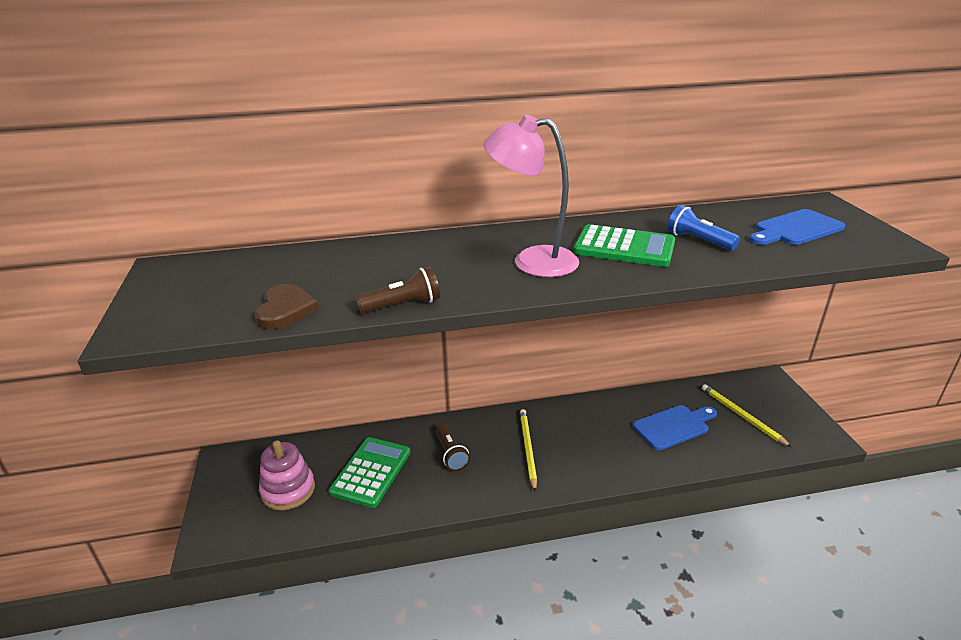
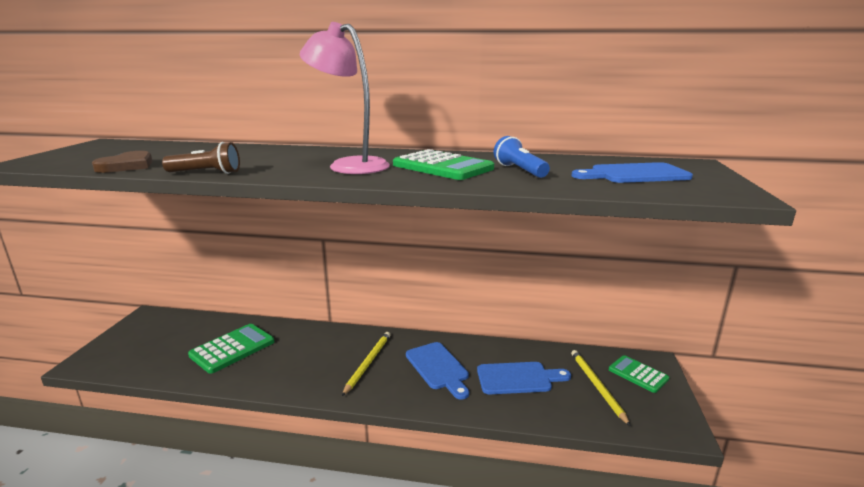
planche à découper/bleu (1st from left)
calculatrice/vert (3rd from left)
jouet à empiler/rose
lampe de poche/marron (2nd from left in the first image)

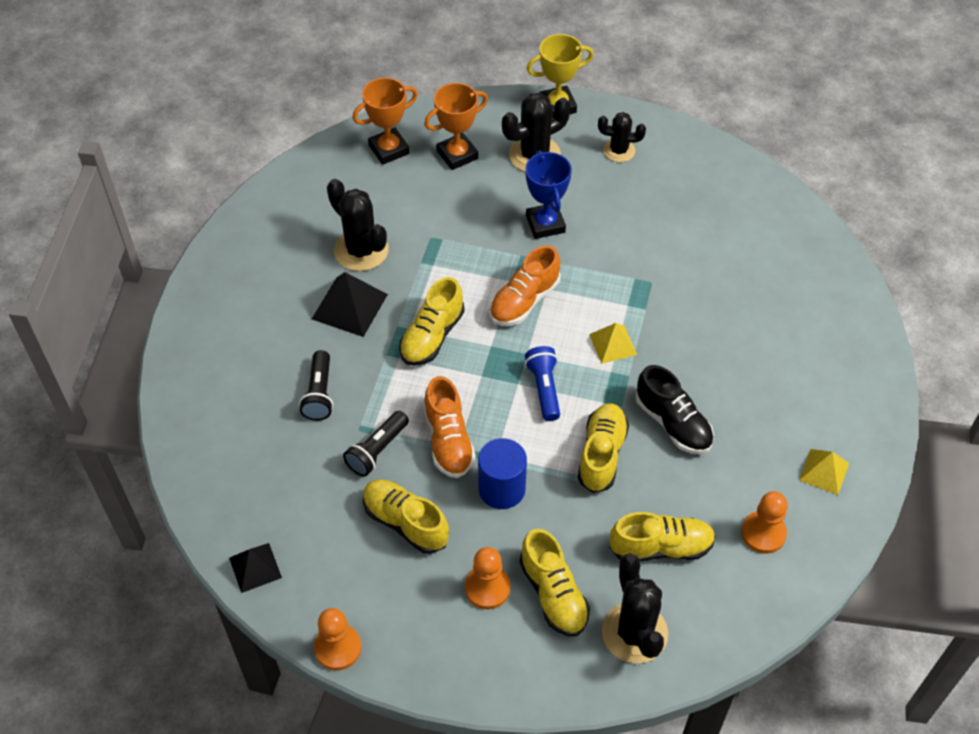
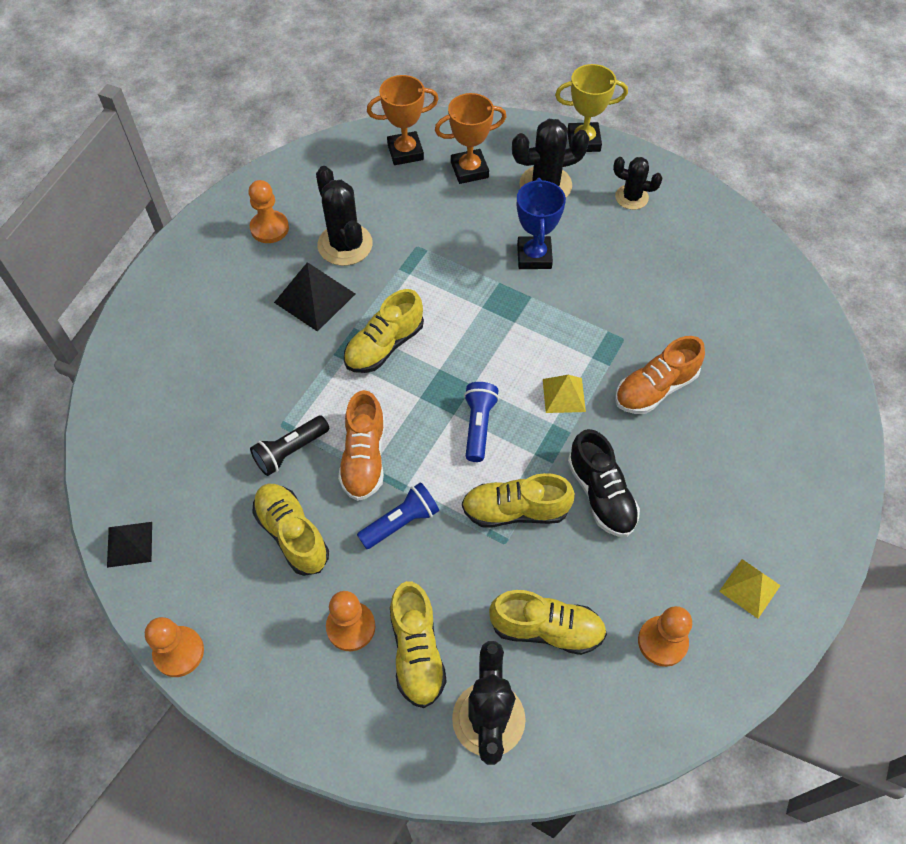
pion/orange (2nd from left)
lampe de poche/bleu (1st from left)
chaussure/jaune (4th from left)
chaussure/orange (2nd from left)
lampe de poche/noir (1st from left in the first image)

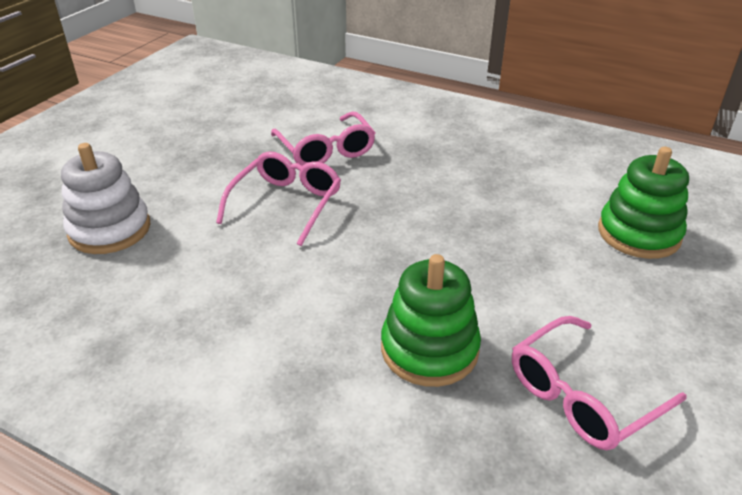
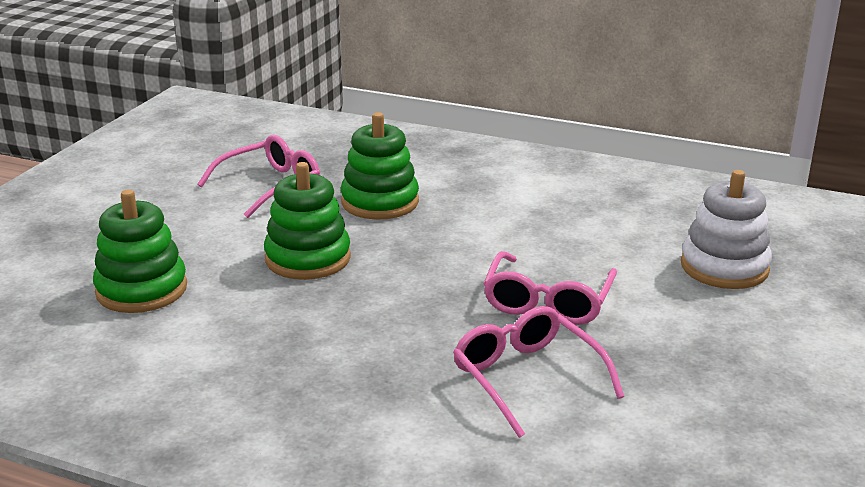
jouet à empiler/vert (2nd from left)

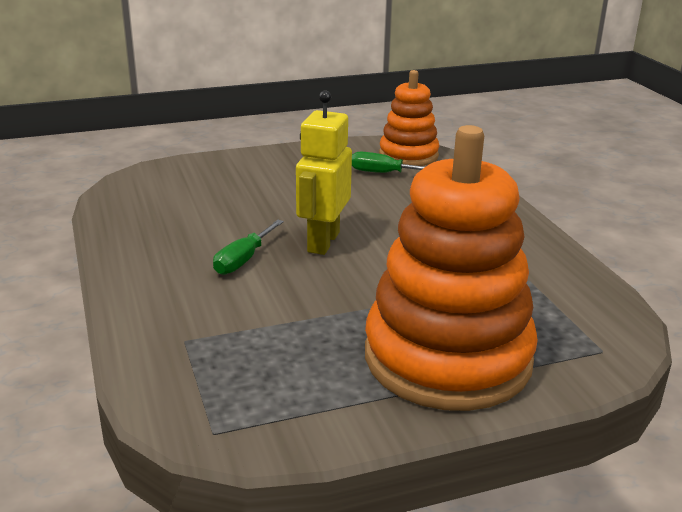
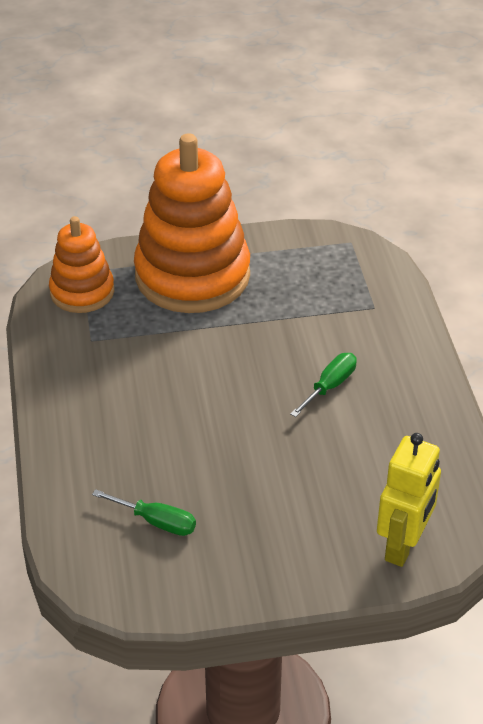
jouet à empiler/orange (1st from left)
robot/jaune

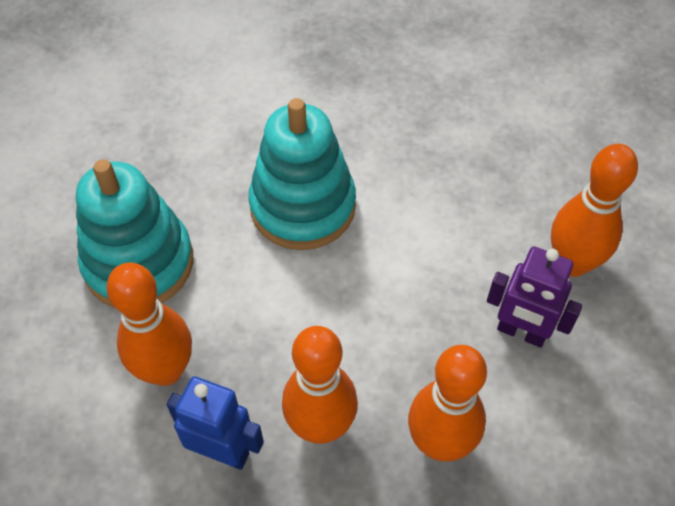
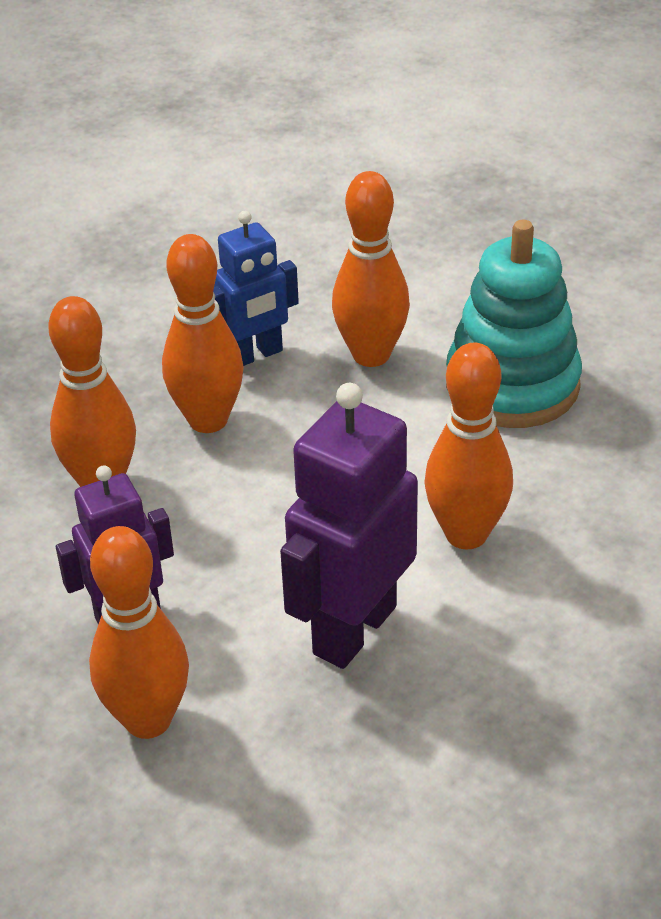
robot/violet (2nd from left)
quille/orange (5th from left)

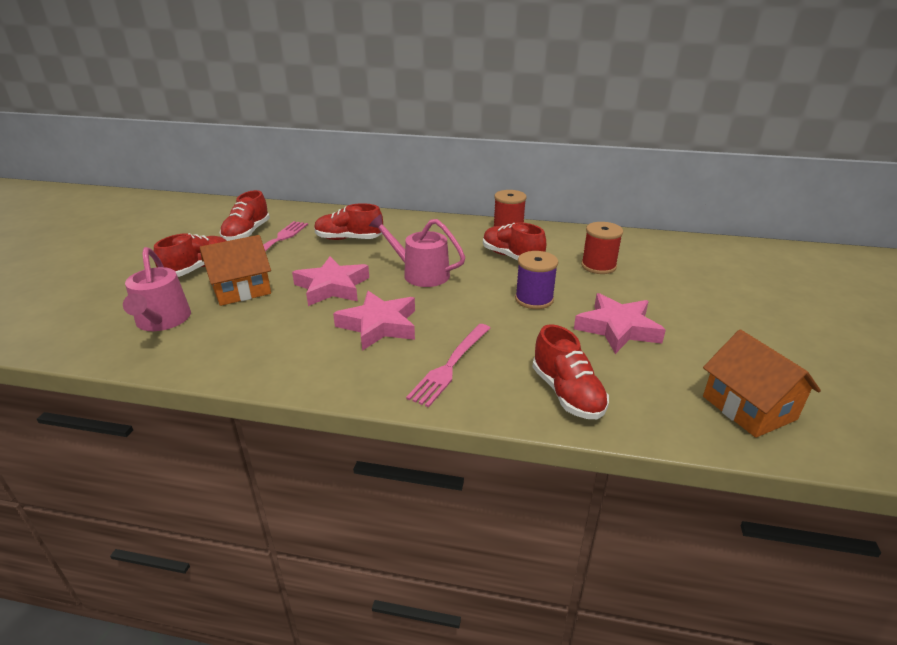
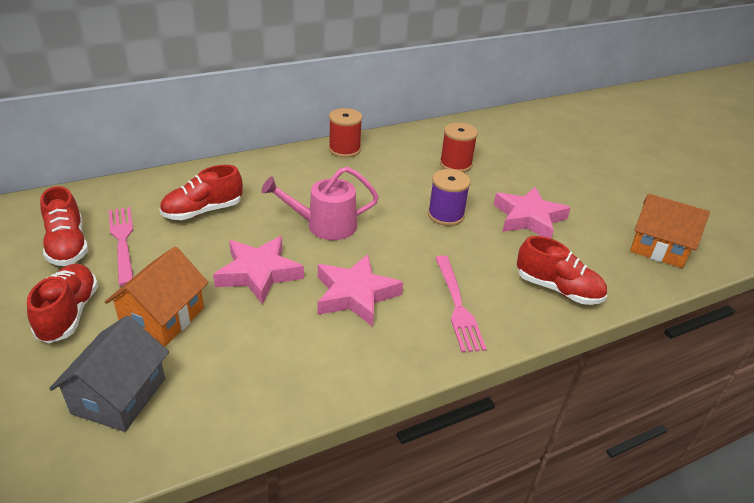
maison/gris
chaussure/rouge (4th from left in the first image)

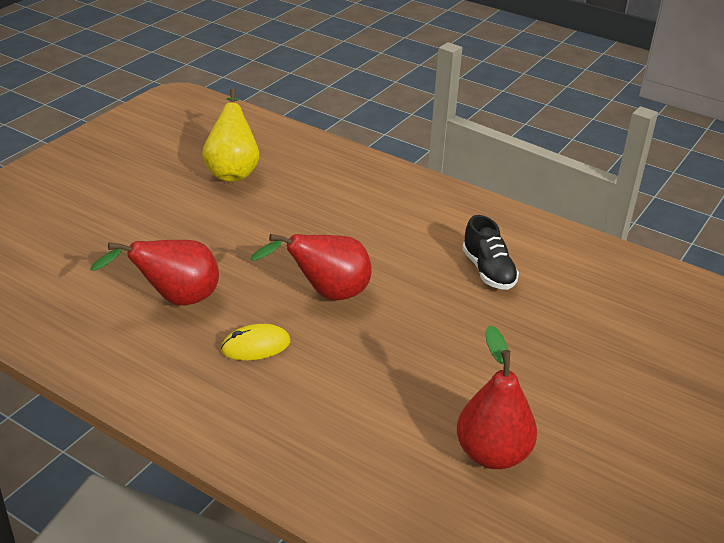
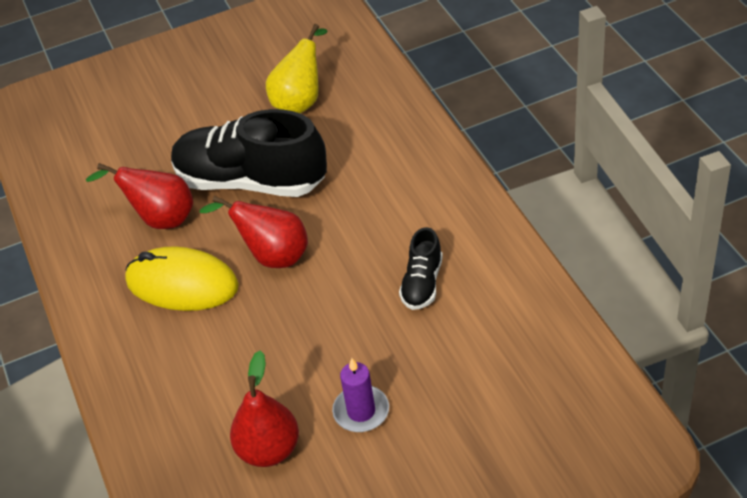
souris/jaune
chaussure/noir (1st from left)
bougie/violet

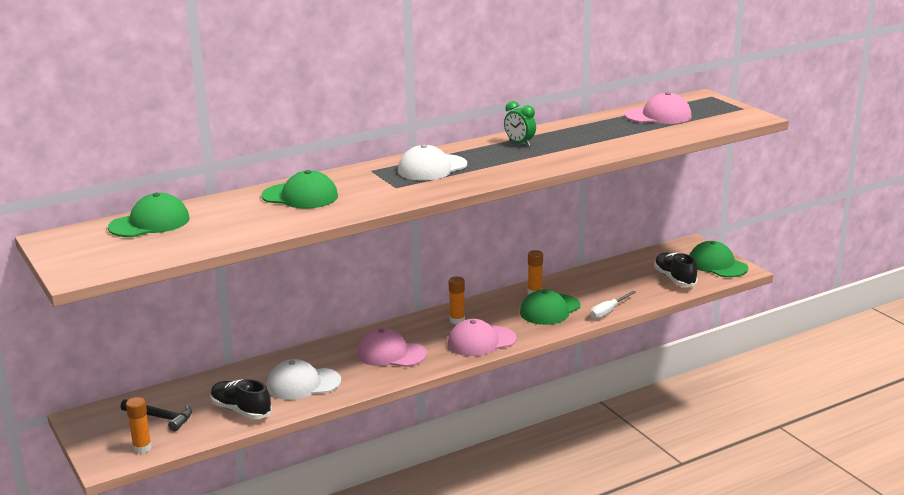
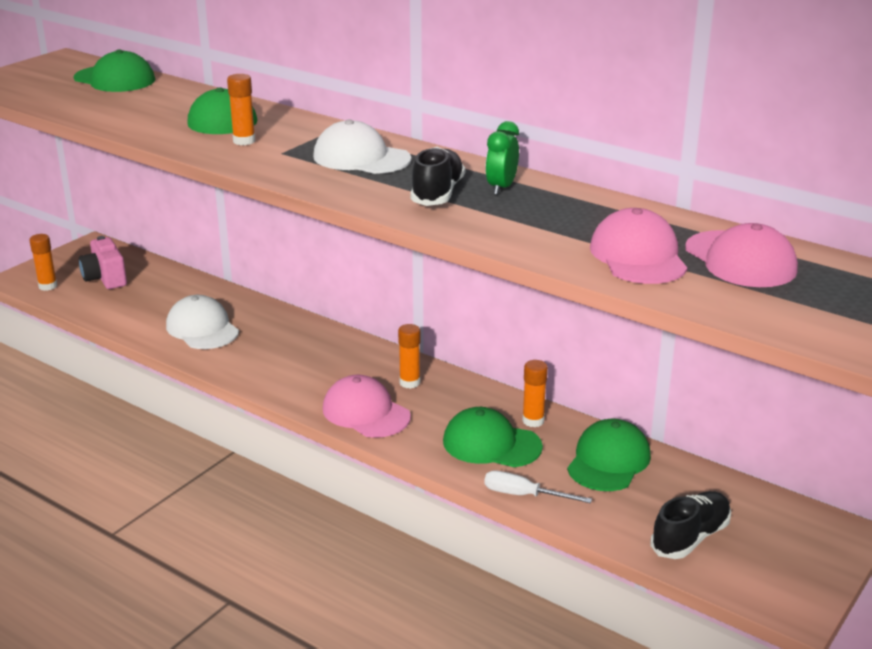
appareil photo/rose
bâton de colle/orange (2nd from left)
chaussure/noir (1st from left)
casquette/vert (4th from left)
casquette/rose (2nd from left)

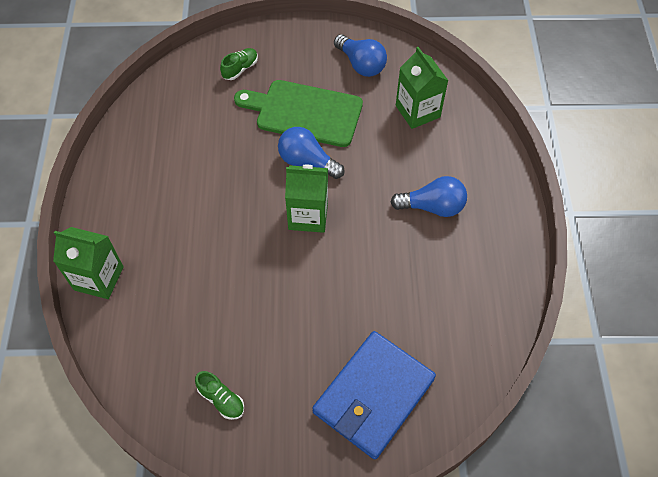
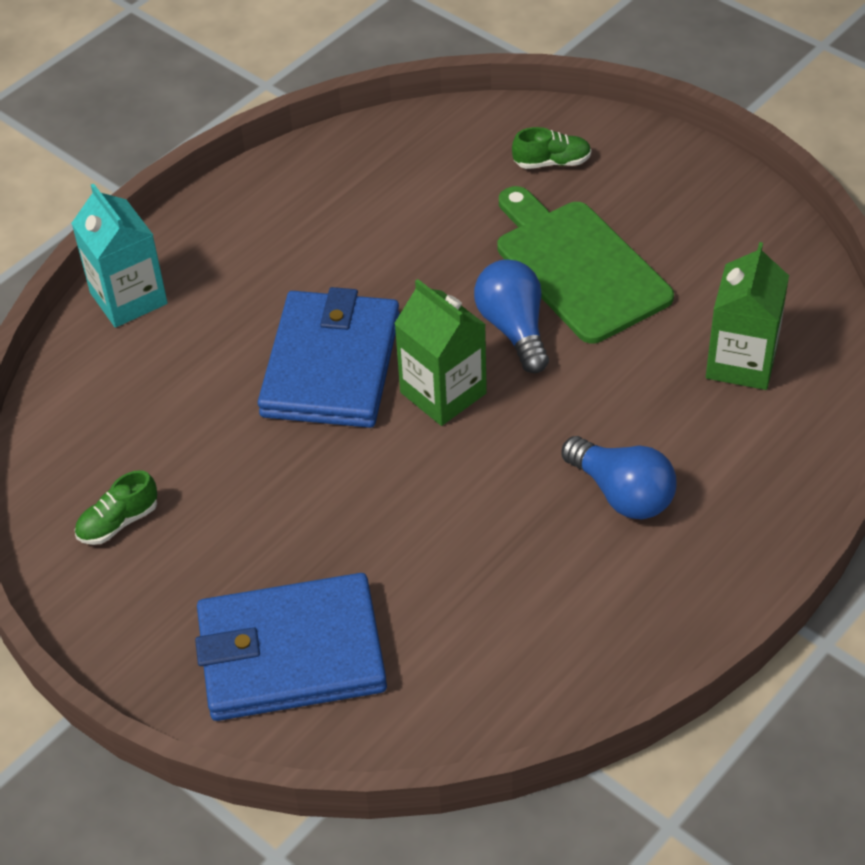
brique de lait/turquoise
chaussure/vert (1st from left)
portefeuille/bleu (2nd from left)
ampoule/bleu (2nd from left in the first image)

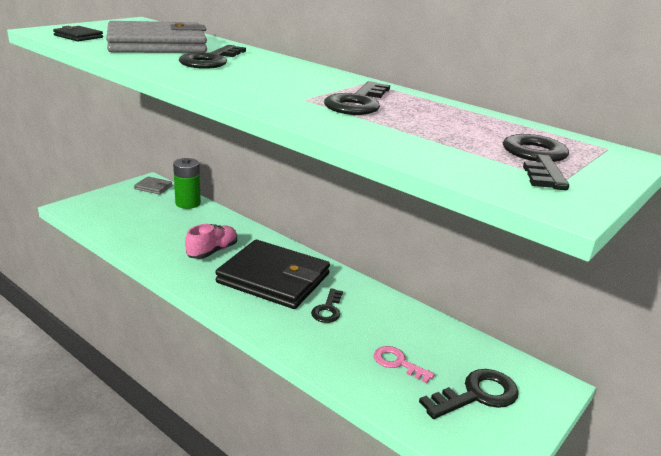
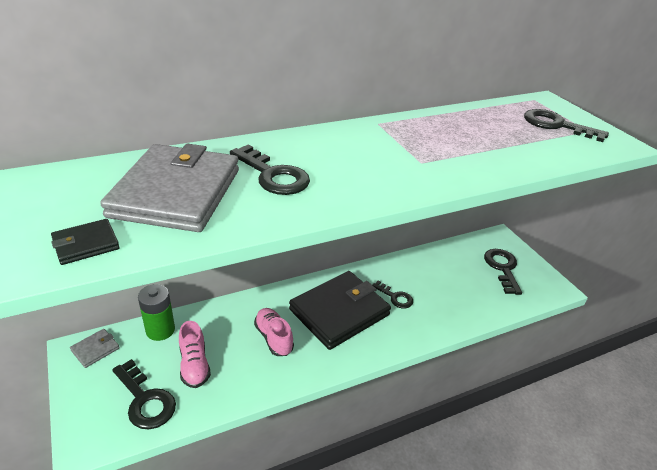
clé/noir (1st from left)
chaussure/rose (1st from left)
clé/rose

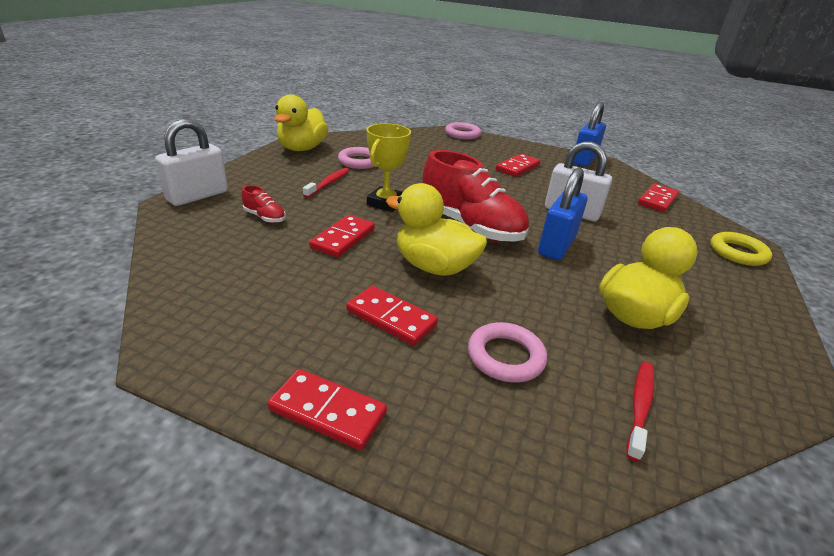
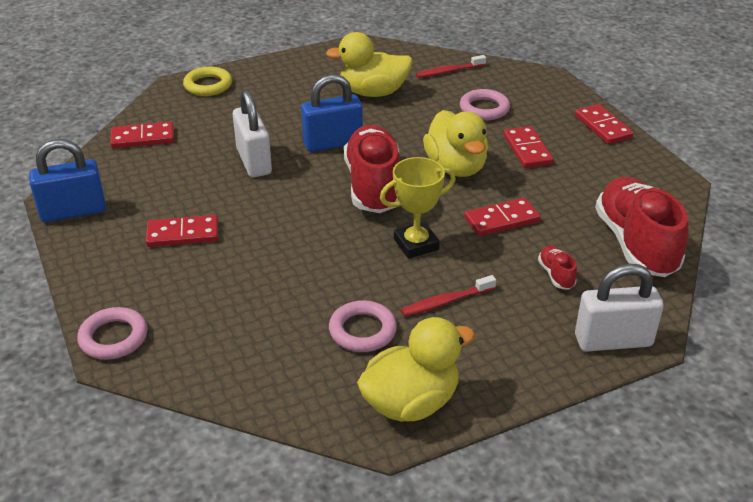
chaussure/rouge (3rd from left)

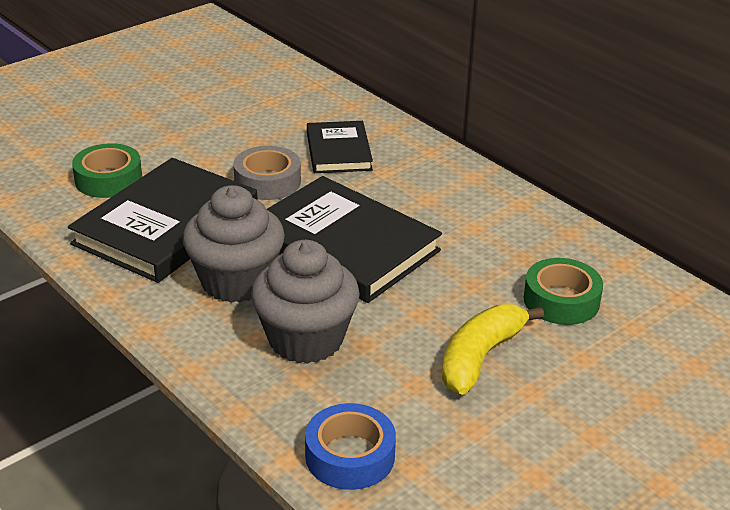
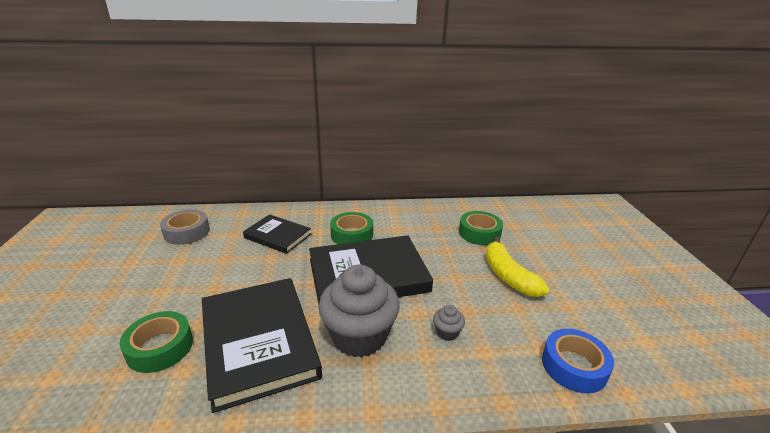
ruban adhésif/gris
ruban adhésif/vert (2nd from left)
muffin/gris (2nd from left)

